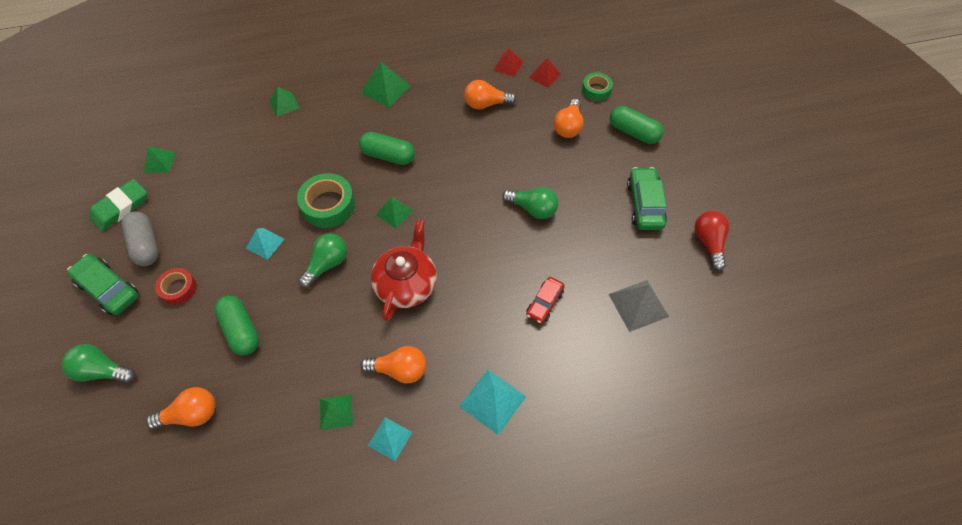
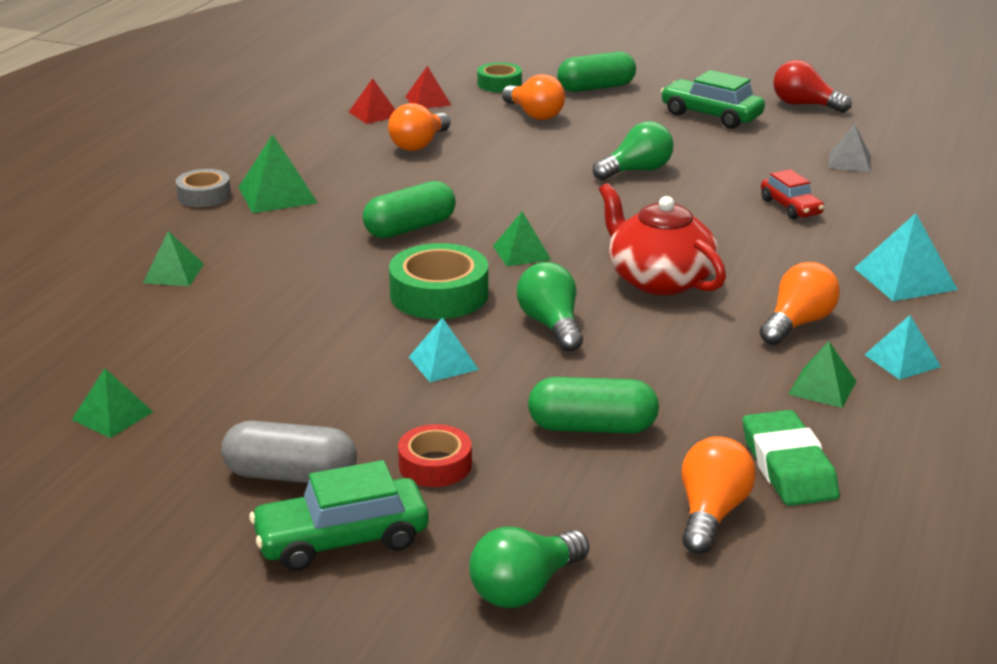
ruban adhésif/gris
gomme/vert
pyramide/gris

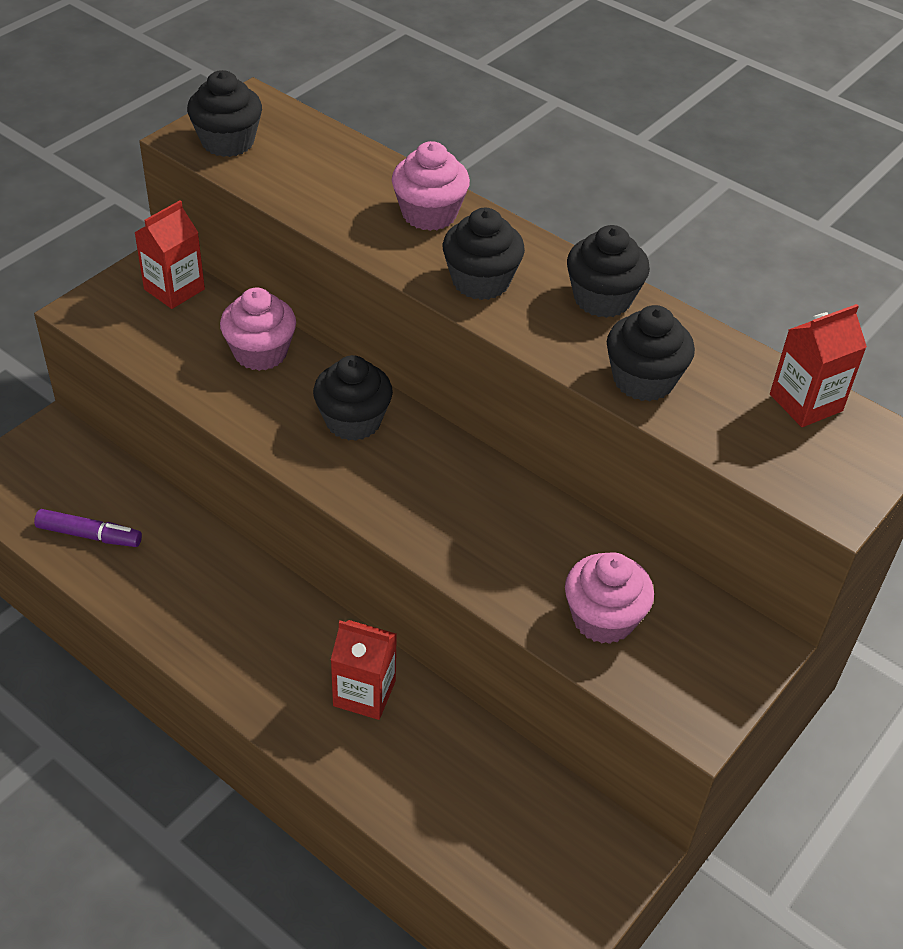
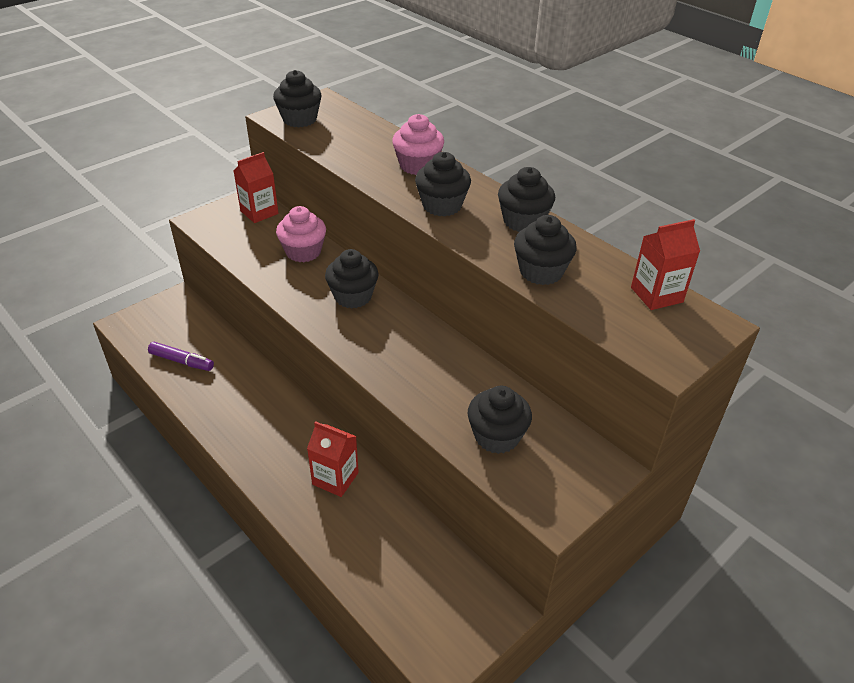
muffin/noir (4th from left)

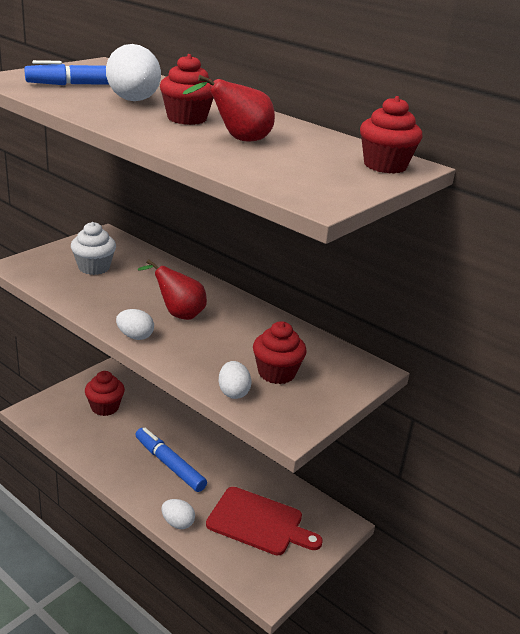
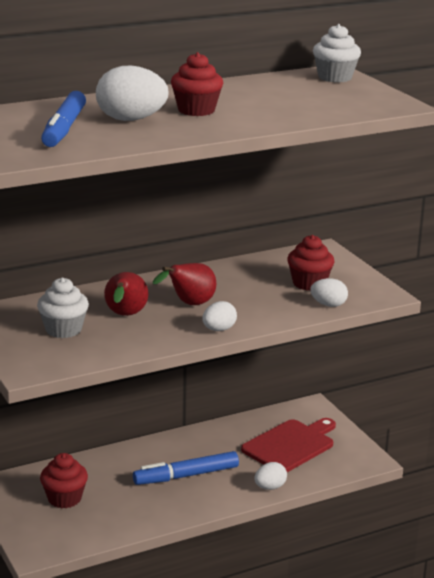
poire/rouge (1st from left)
muffin/blanc (2nd from left)

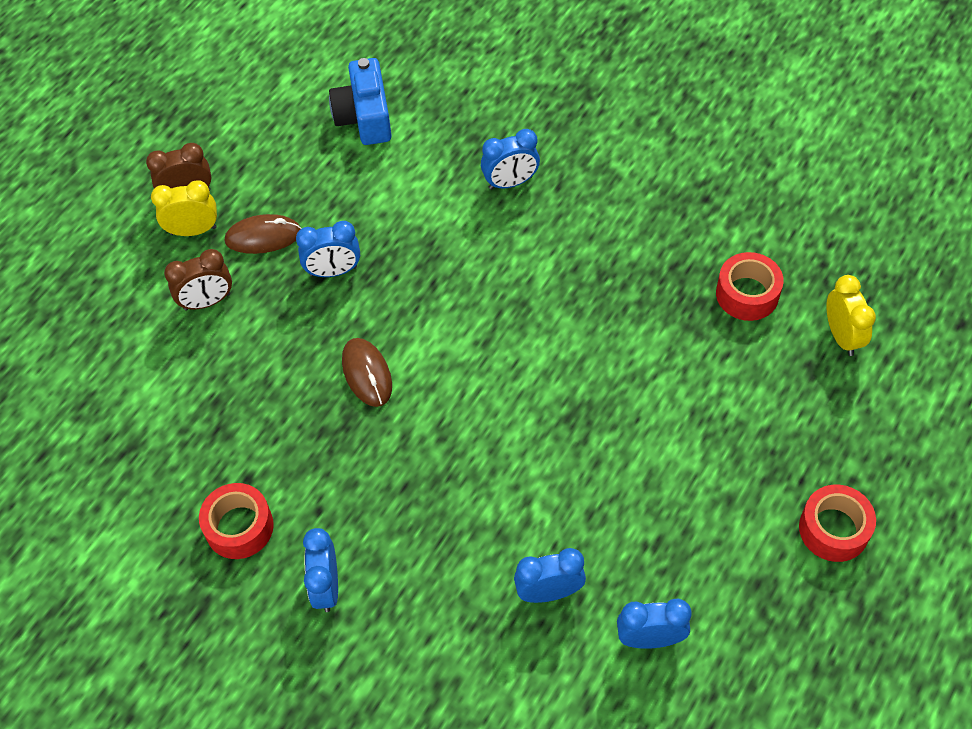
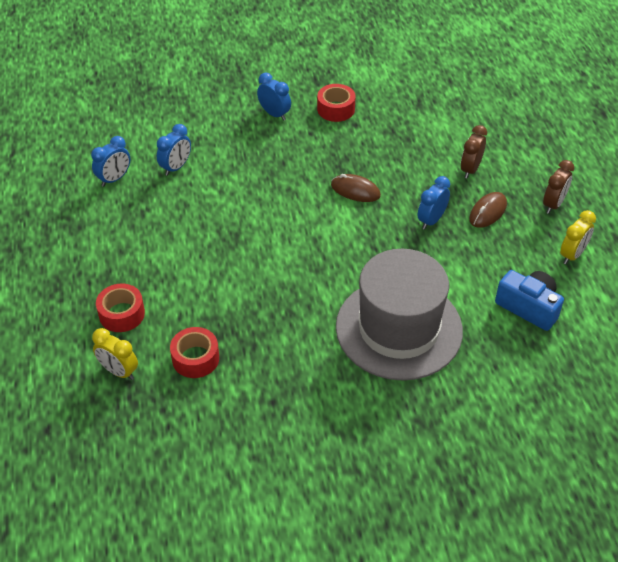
ruban adhésif/rouge (1st from left)
chapeau/gris
réveil/jaune (2nd from left)

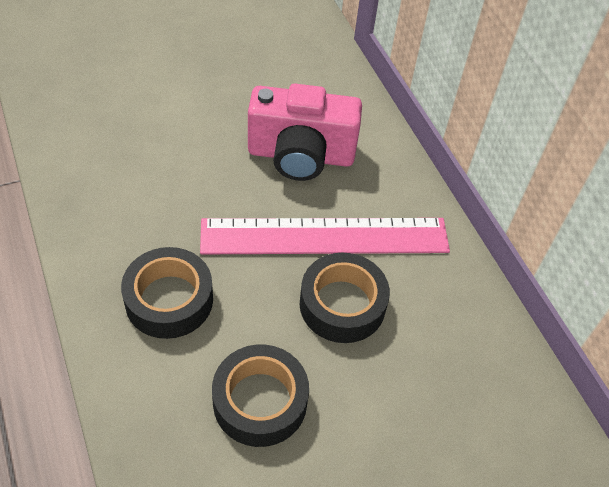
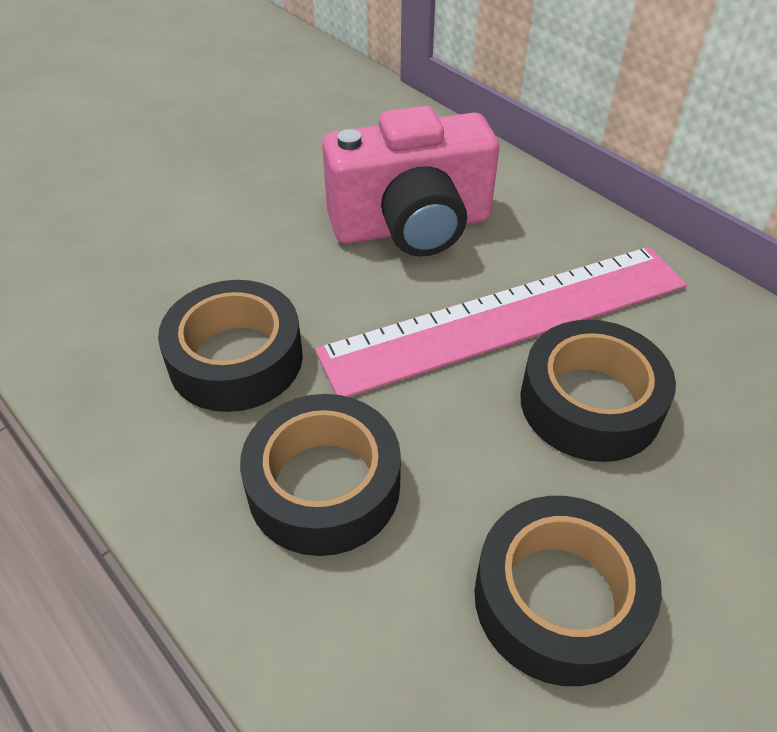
ruban adhésif/noir (1st from left)

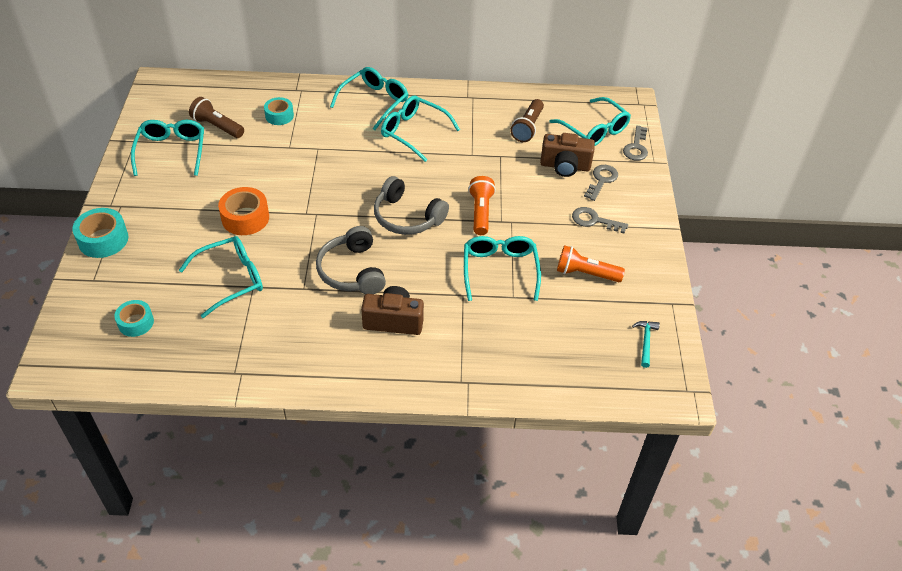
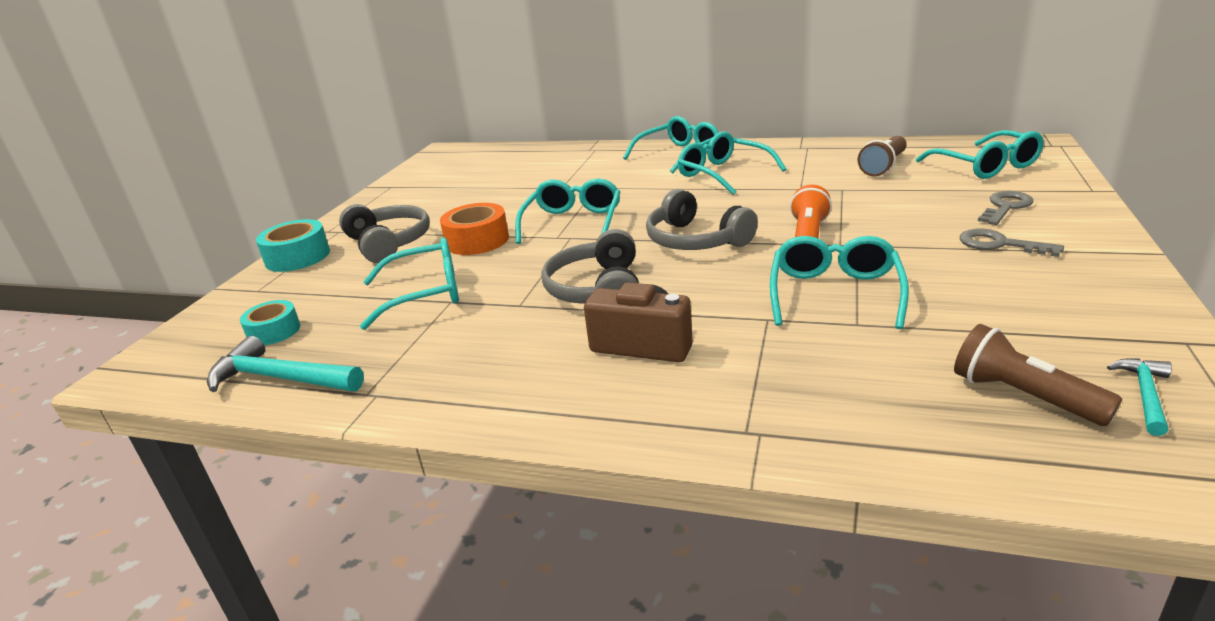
marteau/turquoise (1st from left)
casque audio/gris (1st from left)
lunettes/turquoise (2nd from left)
lampe de poche/marron (2nd from left)
ruban adhésif/turquoise (3rd from left in the first image)
appareil photo/marron (2nd from left in the first image)
lampe de poche/orange (2nd from left in the first image)
clé/gris (3rd from left in the first image)

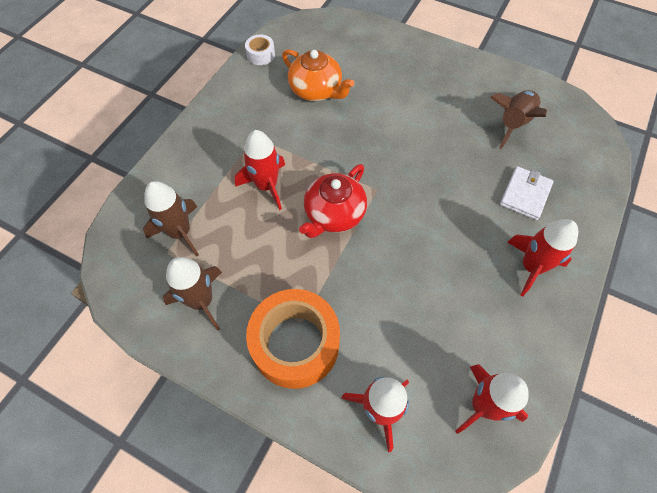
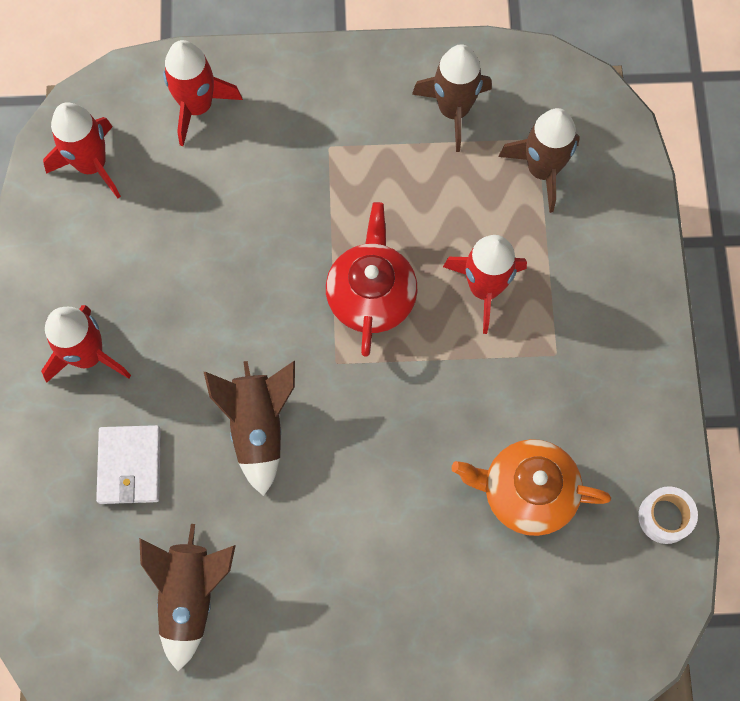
fusée/marron (2nd from left)
ruban adhésif/orange

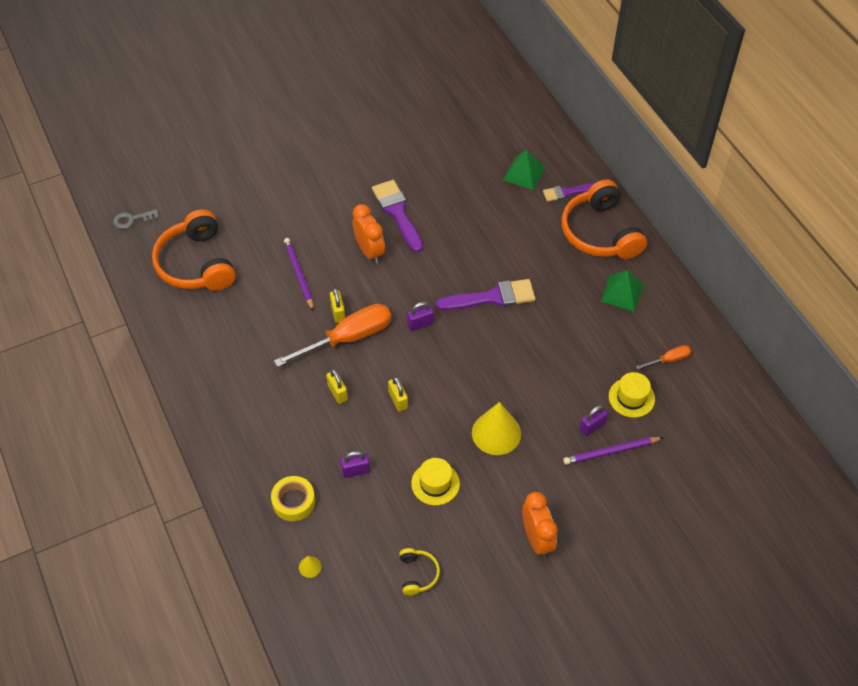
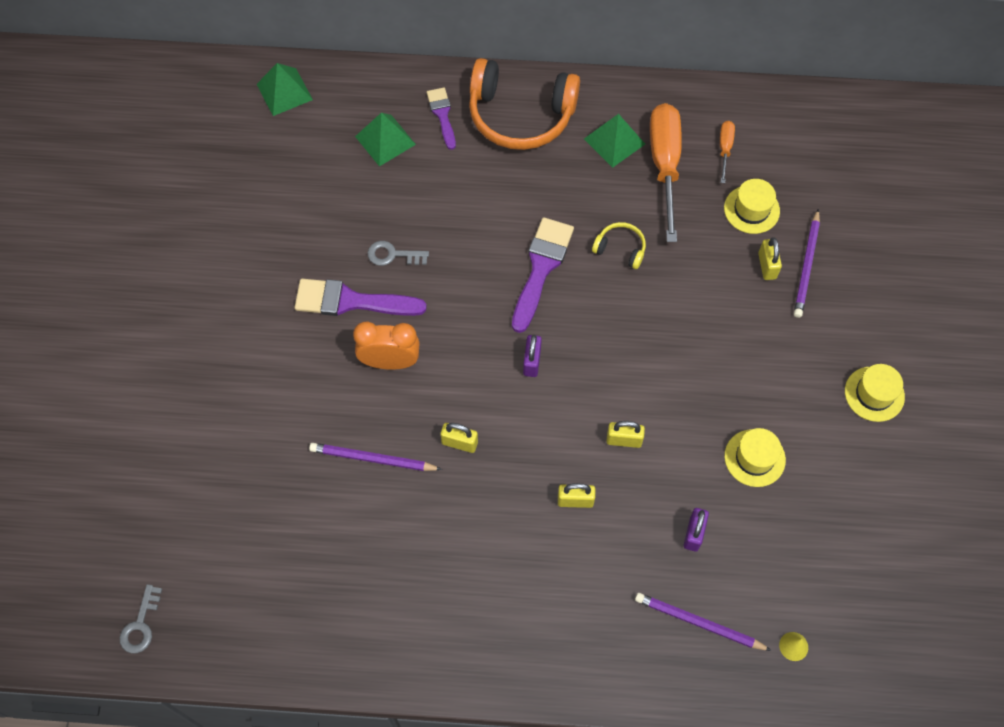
pyramide/vert (1st from left)
clé/gris (2nd from left)
pinceau/violet (2nd from left)
casque audio/jaune
crayon/violet (2nd from left)
tournevis/orange (1st from left)
cadenas/jaune (4th from left)
chapeau/jaune (3rd from left)
casque audio/orange (1st from left in the first image)
cône/jaune (2nd from left in the first image)

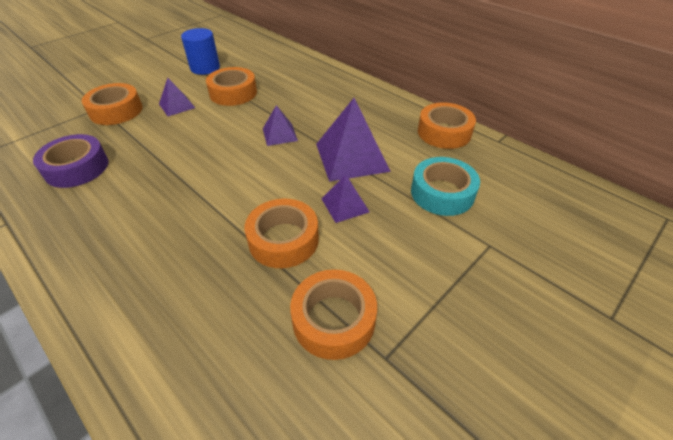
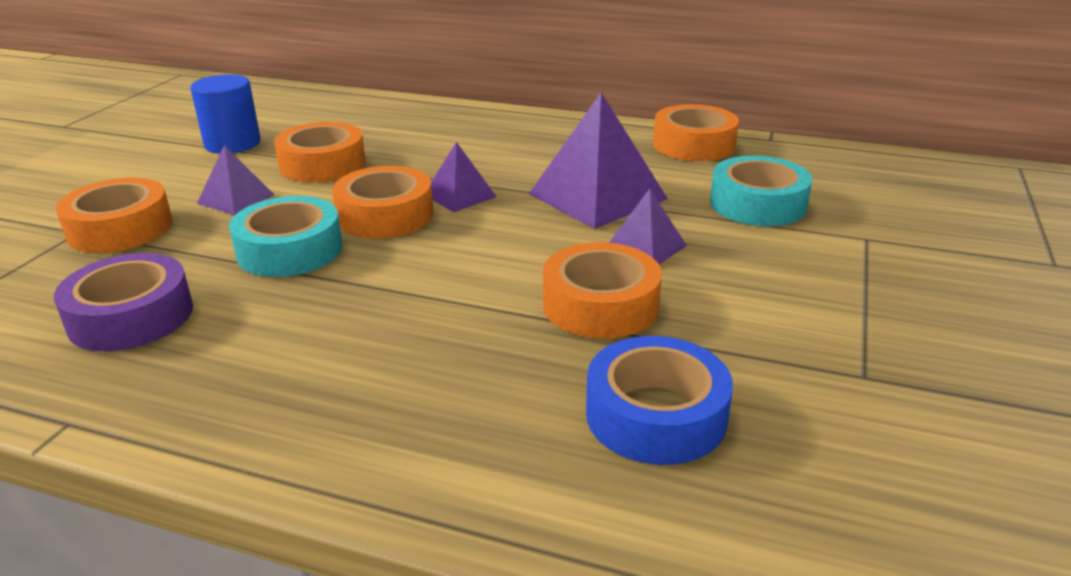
ruban adhésif/turquoise (1st from left)
ruban adhésif/orange (3rd from left)
ruban adhésif/bleu

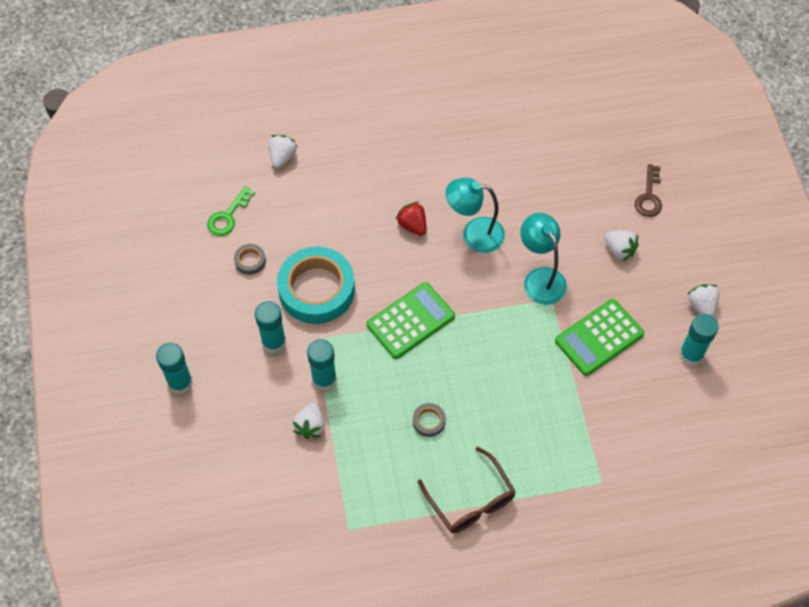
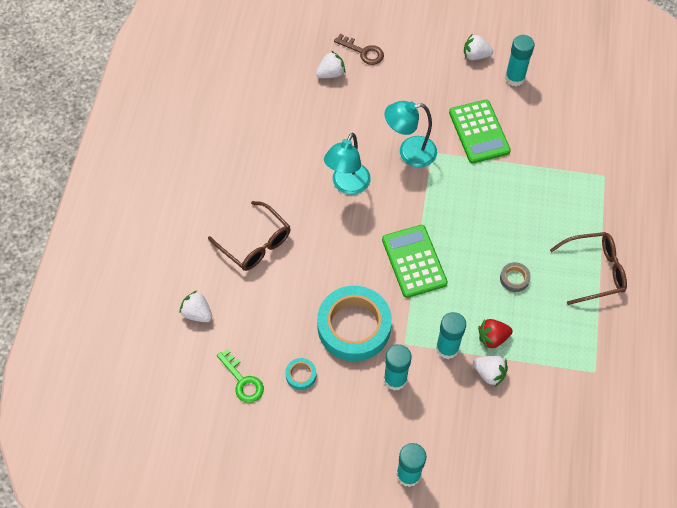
lunettes/marron (1st from left)
ruban adhésif/turquoise (1st from left)
fraise/blanc (2nd from left)
fraise/rouge

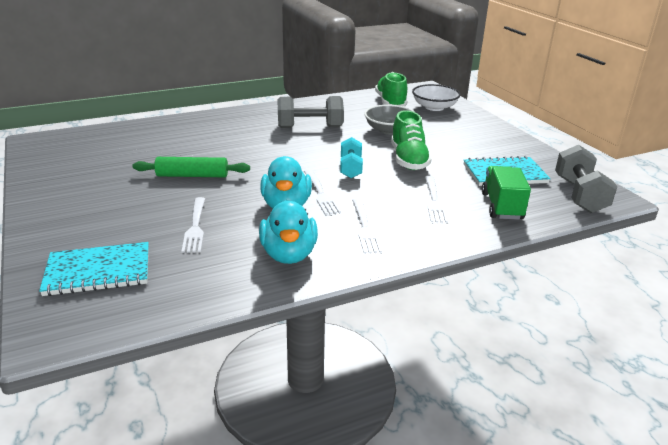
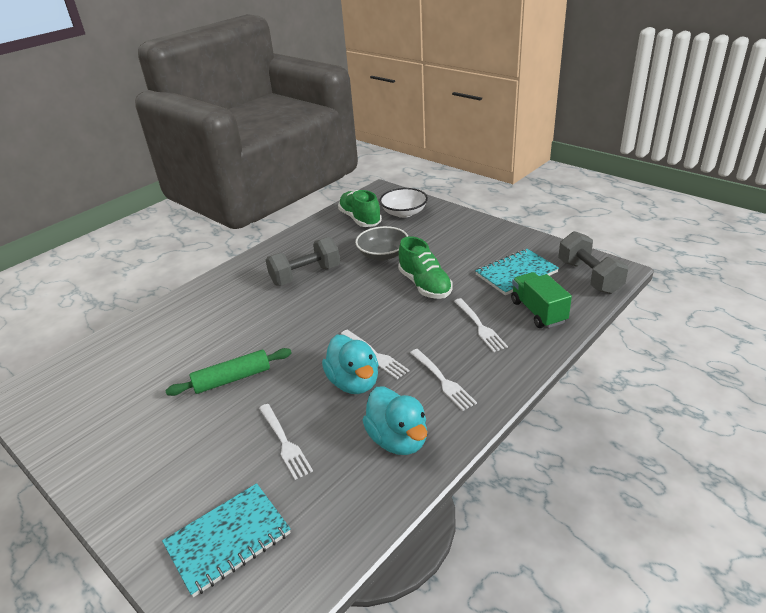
haltère/turquoise

